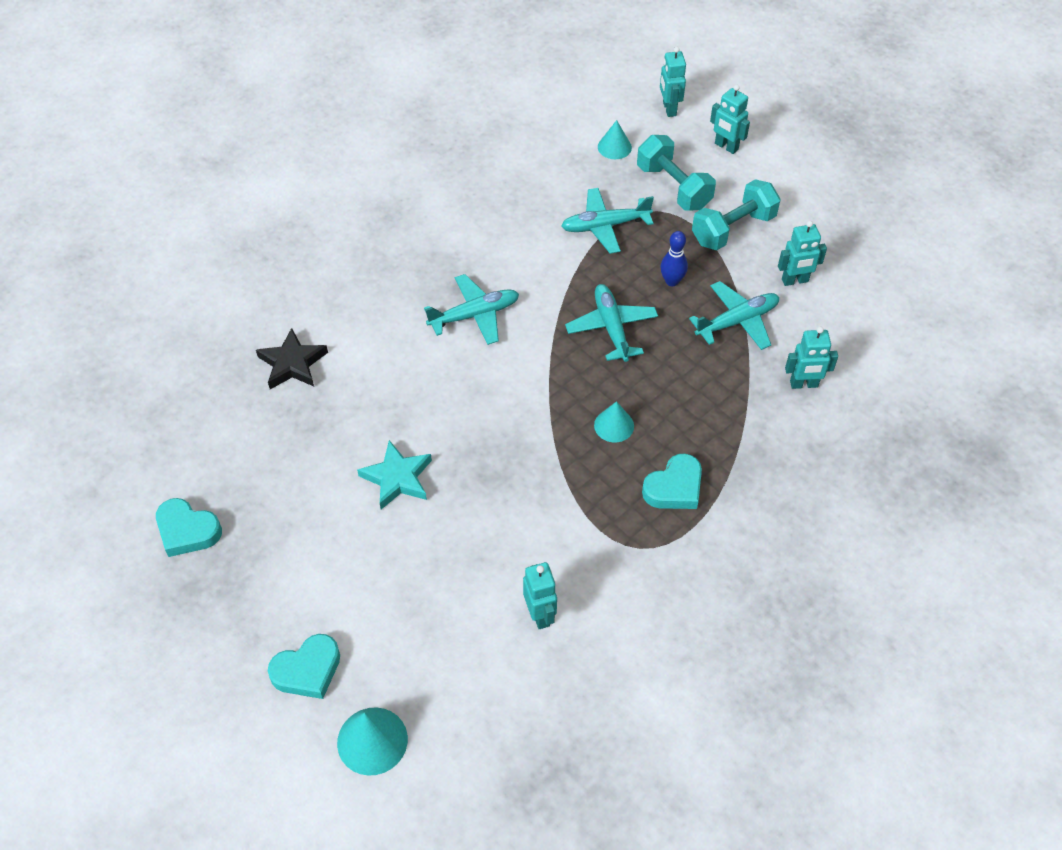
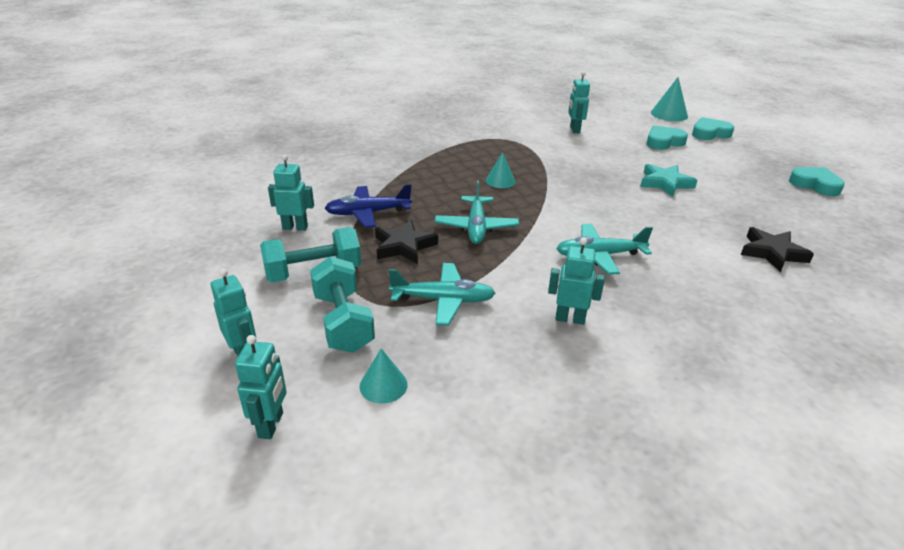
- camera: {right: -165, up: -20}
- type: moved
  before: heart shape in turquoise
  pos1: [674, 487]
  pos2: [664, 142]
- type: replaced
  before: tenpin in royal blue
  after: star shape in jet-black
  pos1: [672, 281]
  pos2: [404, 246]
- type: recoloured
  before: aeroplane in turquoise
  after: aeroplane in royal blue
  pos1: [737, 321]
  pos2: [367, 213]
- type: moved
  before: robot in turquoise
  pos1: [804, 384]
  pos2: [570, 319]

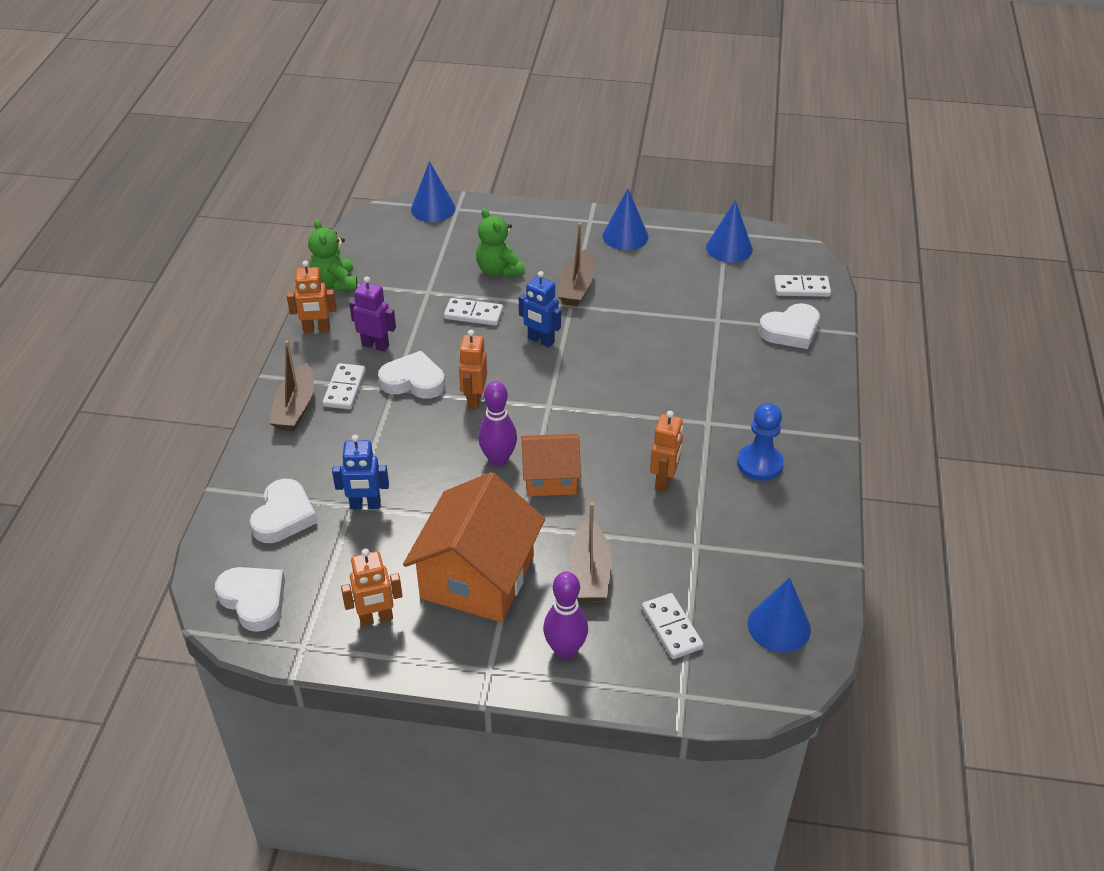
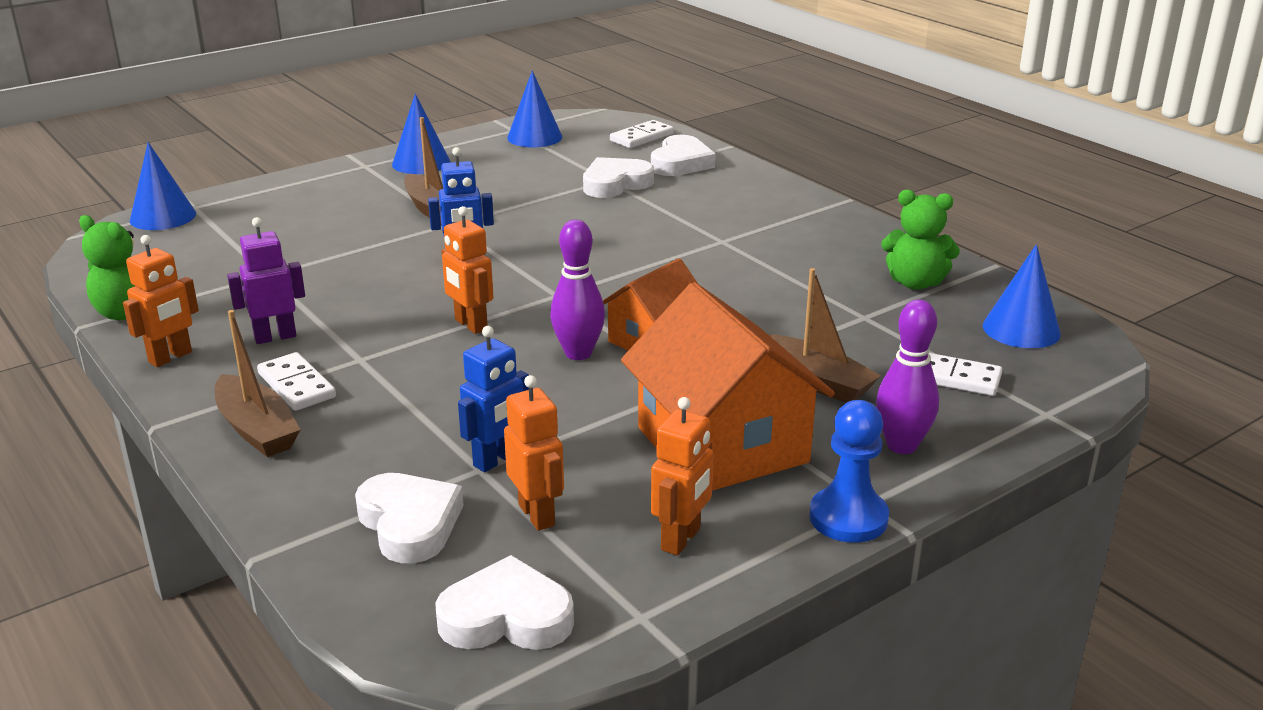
- camera: {right: -45, up: -15}
- type: moved
  before: heart shape in pure white
  pos1: [413, 381]
  pos2: [615, 184]
- type: removed
  before: domino tile in pure white
  pos1: [473, 314]
- type: moved
  before: teddy in emerald
  pos1: [499, 270]
  pos2: [915, 283]
- type: moved
  before: robot in bright orange
  pos1: [664, 481]
  pos2: [537, 515]
- type: moved
  before: chess pawn in royal blue
  pos1: [759, 464]
  pos2: [848, 518]

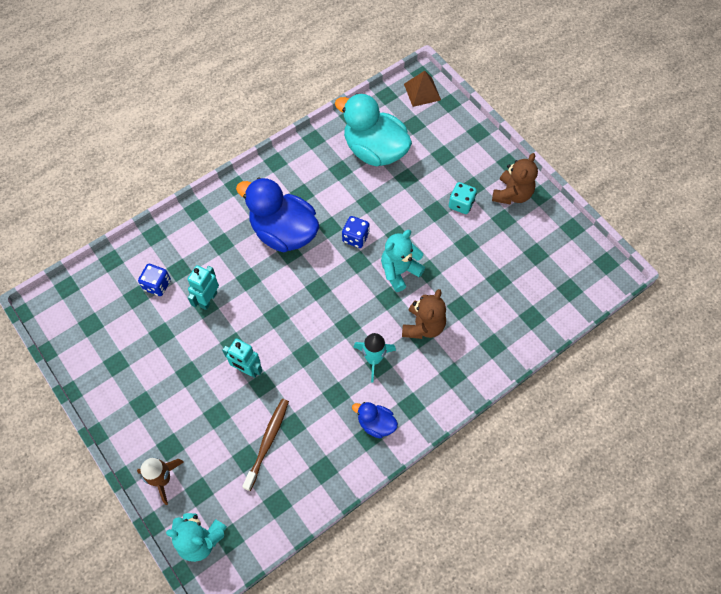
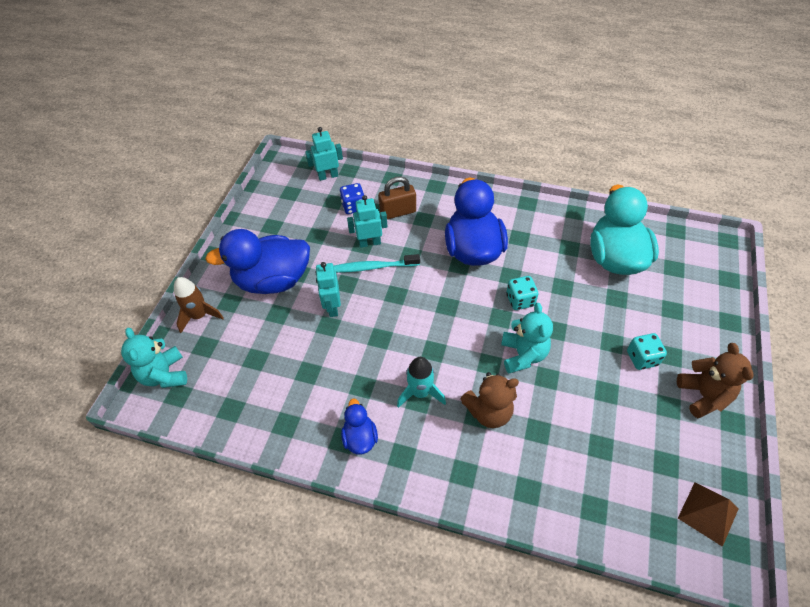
- camera: {right: 55, up: -10}
- type: removed
  before: dental brush in dark brown
  pos1: [267, 442]
- type: recoloured
  before: dice in royal blue
  after: dice in turquoise
  pos1: [355, 237]
  pos2: [520, 300]
- type: turned
  before: teddy in turquoise
  pos1: [399, 271]
  pos2: [523, 355]
  turn: 75
- type: moved
  before: solid pyramid in dark brown
  pos1: [422, 92]
  pos2: [708, 513]
- type: turned
  before: teddy in dark brown
  pos1: [512, 194]
  pos2: [703, 395]
  turn: -90
- type: added
  after: rubber duck in royal blue
  pos2: [273, 280]
- type: added
  after: robot in turquoise
  pos2: [328, 176]
- type: added
  after: dental brush in turquoise
  pos2: [372, 267]
- type: added
  after: small lock in dark brown
  pos2: [398, 212]

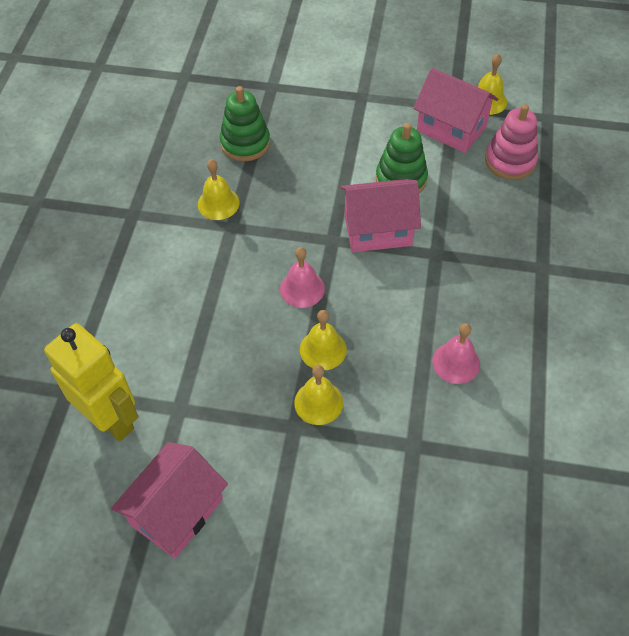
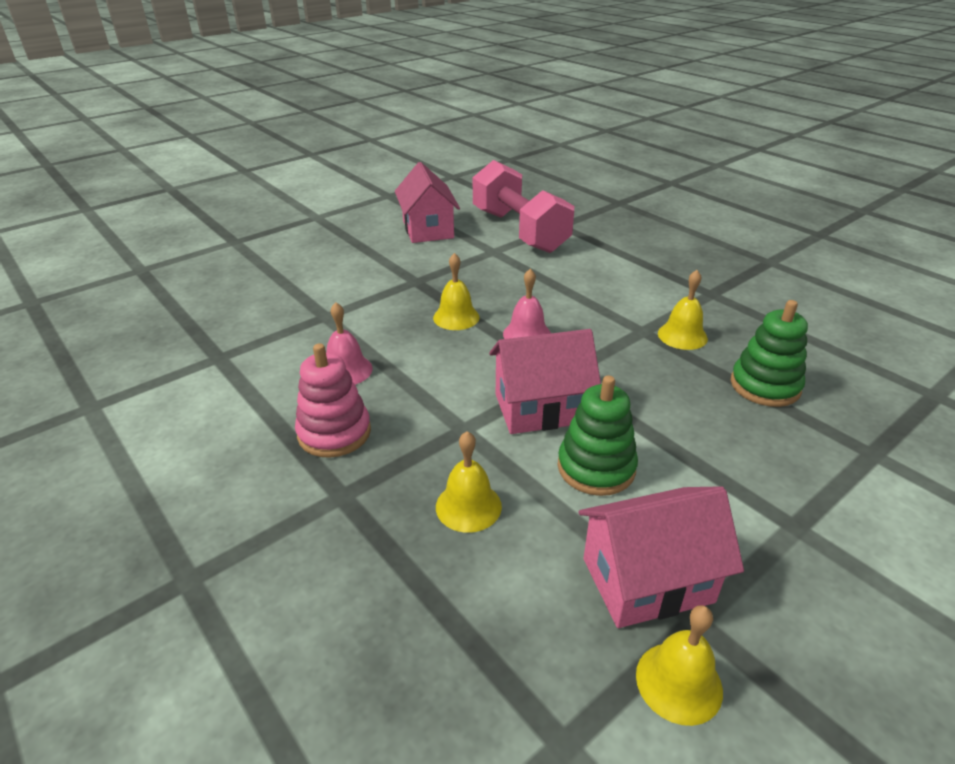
- camera: {right: 130, up: -20}
- type: replaced
  before: robot in golden
  after: hand weight in rose-pink
  pos1: [111, 419]
  pos2: [519, 231]
- type: moved
  before: school bell in golden
  pos1: [318, 402]
  pos2: [468, 506]
- type: turned
  before: house in rose-pink
  pos1: [378, 230]
  pos2: [540, 408]
  turn: 45
- type: moved
  before: stacking rings in rose-pink
  pos1: [510, 161]
  pos2: [334, 433]

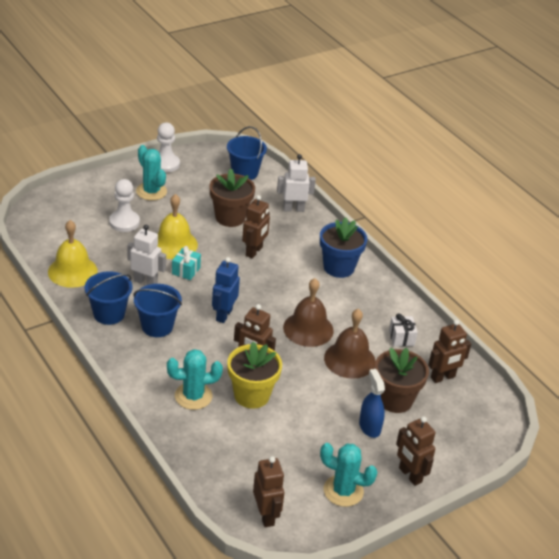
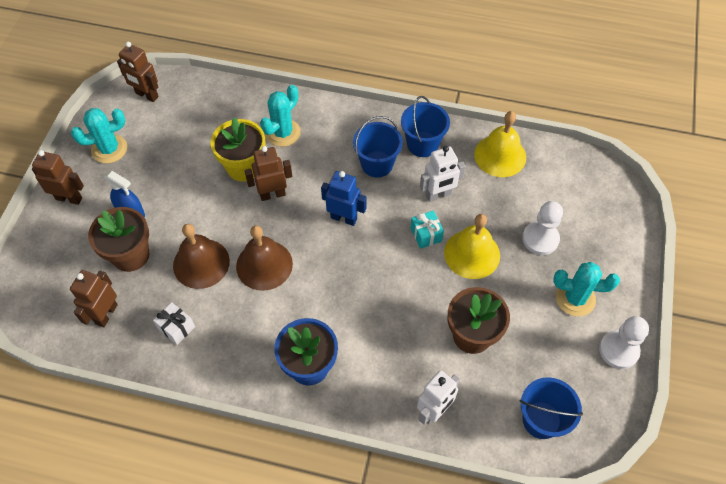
- camera: {right: 140, up: 20}
- type: turned
  before: robot in royal blue
  pos1: [223, 315]
  pos2: [344, 218]
  turn: -45
- type: removed
  before: robot in dark brown
  pos1: [254, 251]

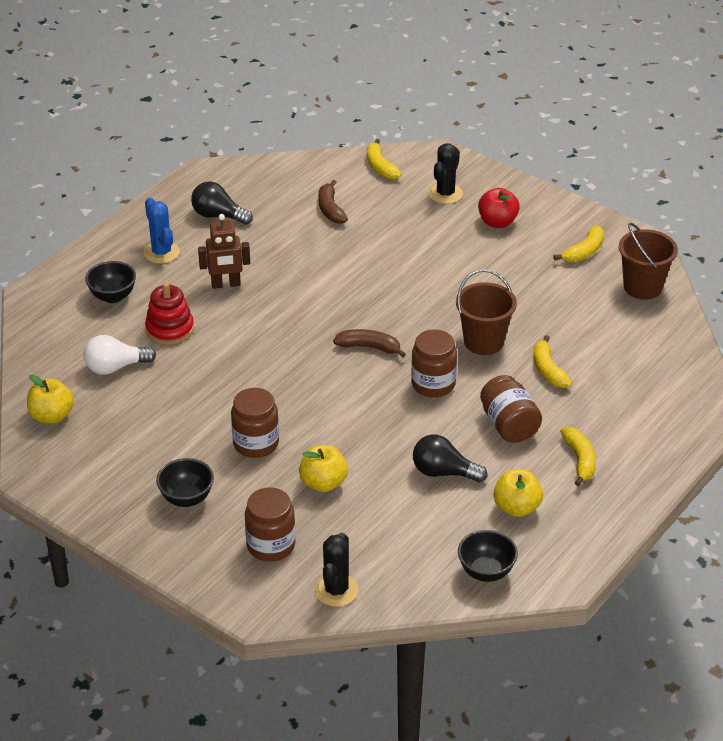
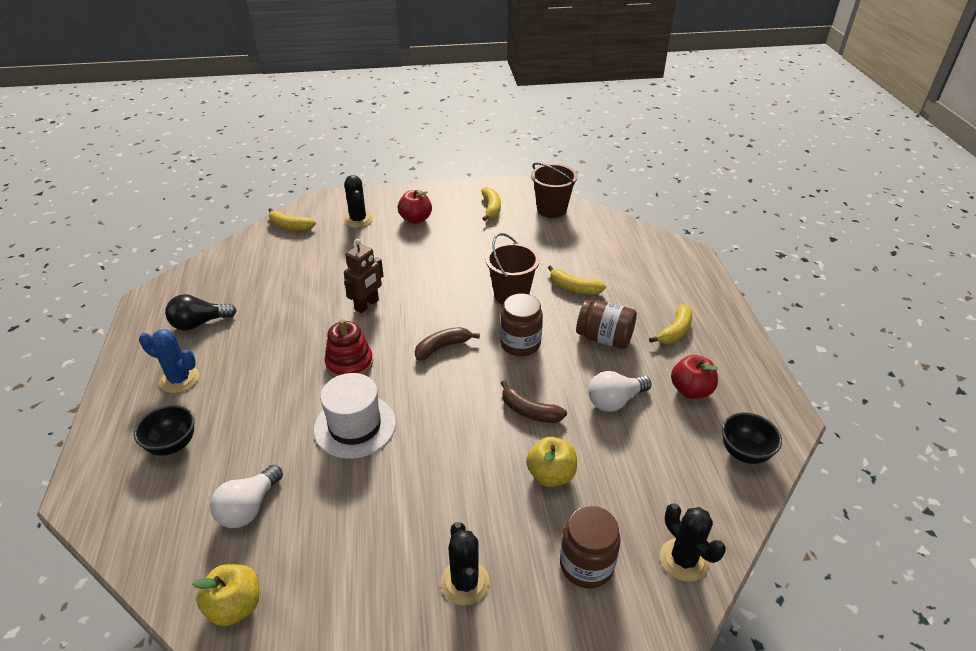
- camera: {right: -45, up: 0}
- type: moved
  before: stacking rings in red
  pos1: [170, 329]
  pos2: [349, 363]
- type: replaced
  before: deep dish in jet-black
  after: saguaro cactus in jet-black
  pos1: [186, 498]
  pos2: [465, 582]
- type: moved
  before: robot in dark brown
  pos1: [226, 284]
  pos2: [367, 305]
- type: removed
  before: preserve jar in dark brown
  pos1: [256, 443]
- type: moved
  before: banana fruit in dark brown
  pos1: [330, 209]
  pos2: [529, 411]
- type: recoloured
  before: bulb in jet-black
  after: bulb in pure white
  pos1: [443, 472]
  pos2: [615, 401]
- type: recoloured
  before: apple in golden
  after: apple in red
  pos1: [516, 507]
  pos2: [691, 390]
- type: turned
  before: banana fruit in golden
  pos1: [580, 460]
  pos2: [675, 331]
  turn: 90
- type: added
  after: hat in pure white
  pos2: [355, 426]

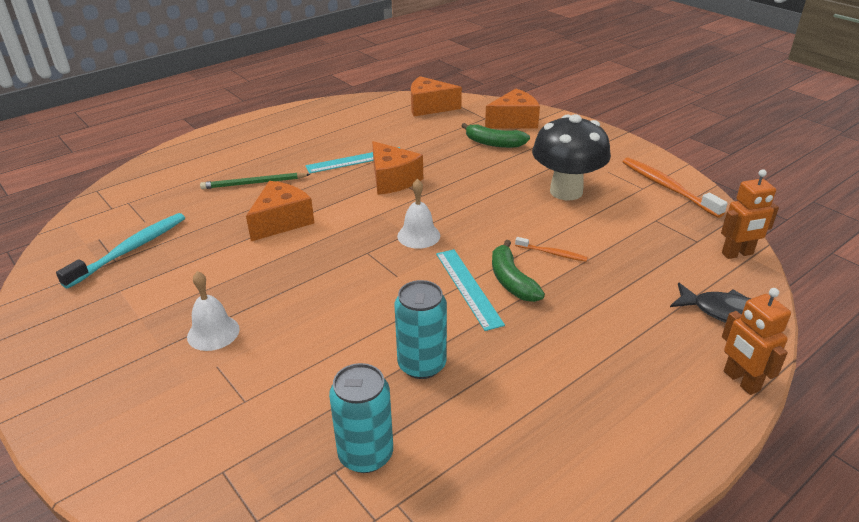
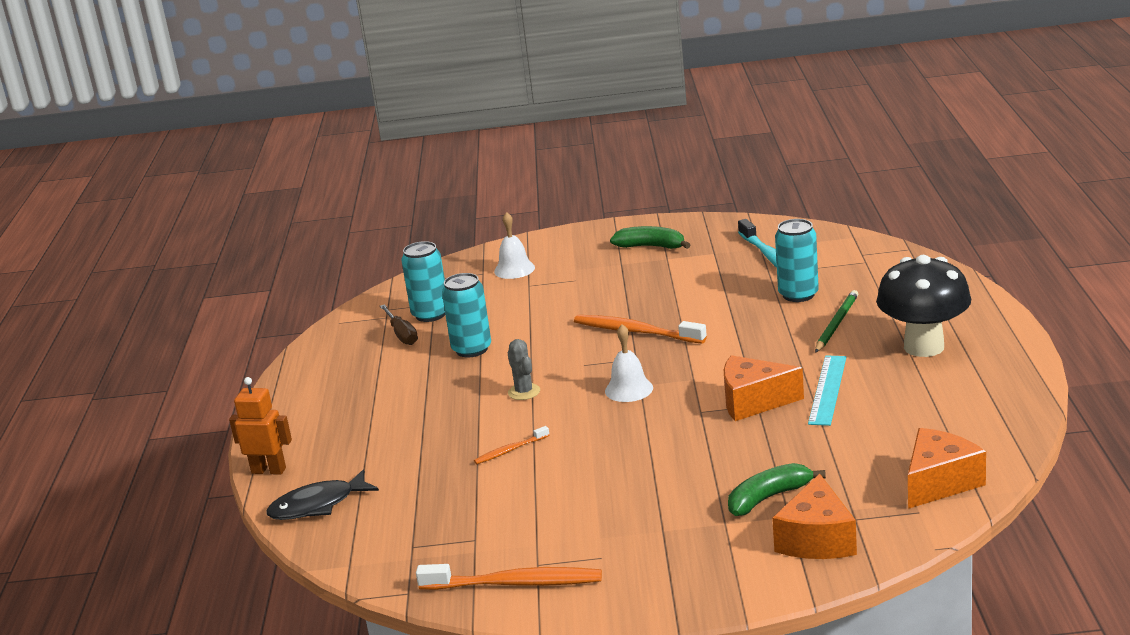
- camera: {right: 130, up: -10}
- type: moved
  before: school bell in pure white
  pos1: [213, 332]
  pos2: [514, 269]
- type: removed
  before: cheese in bright orange
  pos1: [281, 221]
- type: replaced
  before: straightedge in turquoise
  after: saguaro cactus in gray
  pos1: [468, 287]
  pos2: [524, 392]
- type: moved
  before: banana fruit in emerald
  pos1: [511, 281]
  pos2: [651, 246]
- type: moved
  before: toadstool in jet-black
  pos1: [566, 191]
  pos2: [924, 347]
- type: removed
  before: robot in bright orange
  pos1: [737, 254]
- type: added
  after: screwdriver in dark brown
  pos2: [402, 334]
- type: added
  after: dental brush in bright orange
  pos2: [636, 332]
- type: added
  after: soda can in turquoise
  pos2: [798, 295]

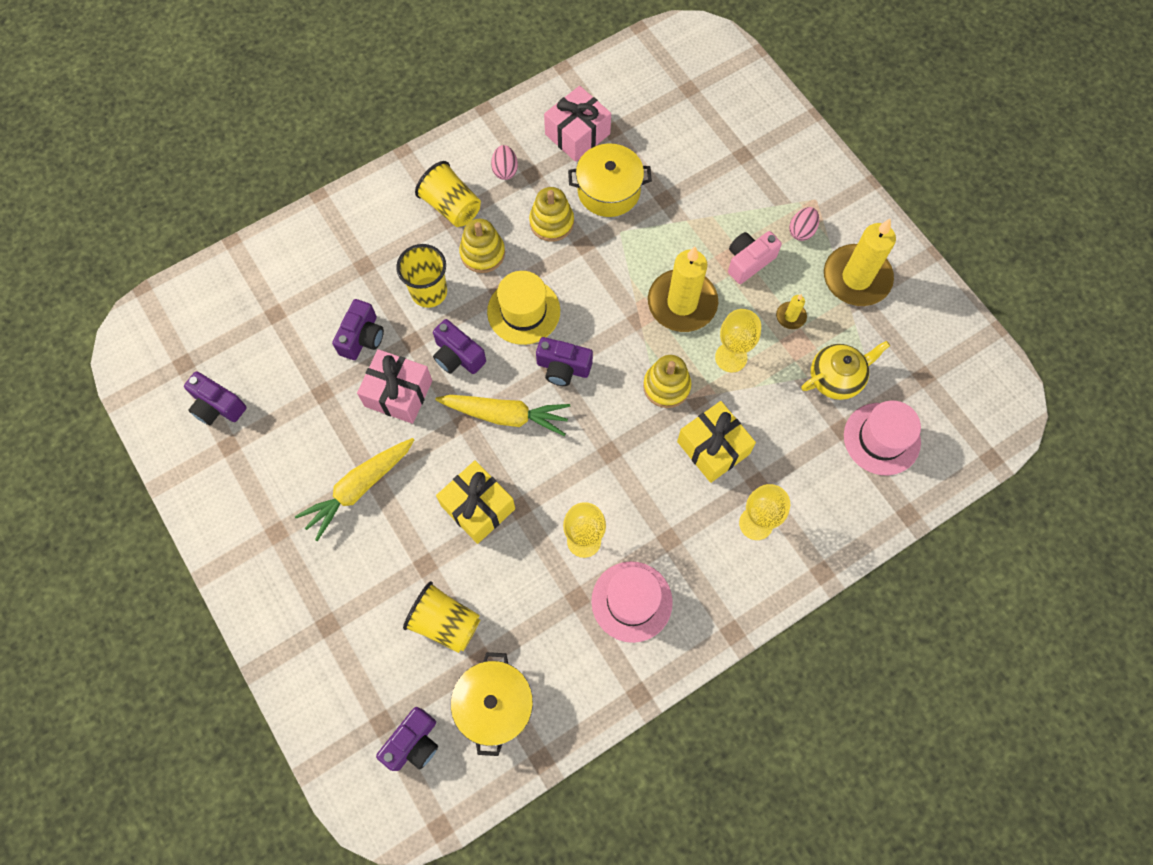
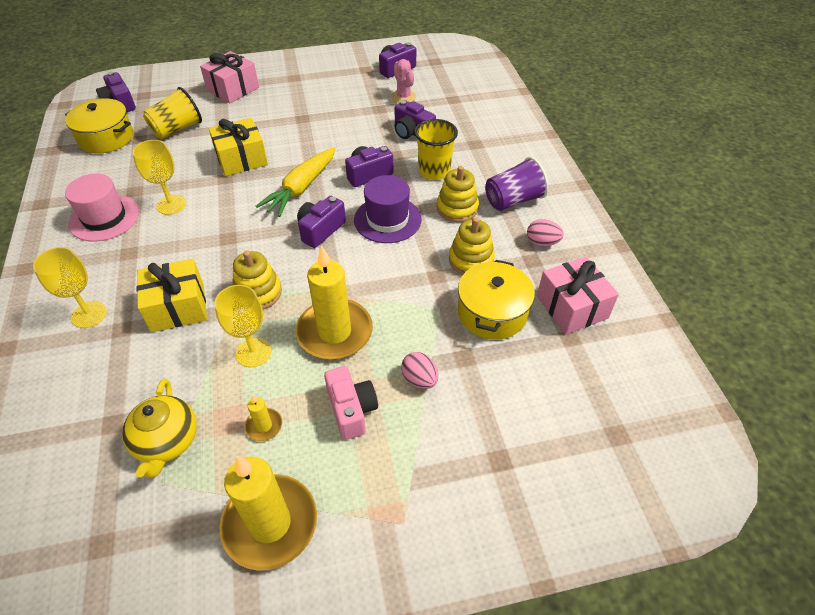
- camera: {right: 110, up: -20}
- type: removed
  before: toy carrot in golden
  pos1: [359, 488]
- type: moved
  before: wrapped gift in rose-pink
  pos1: [398, 393]
  pos2: [233, 89]
- type: recoloured
  before: tumbler in golden
  after: tumbler in violet
  pos1: [451, 207]
  pos2: [513, 200]
- type: recoloured
  before: hat in golden
  after: hat in violet
  pos1: [523, 311]
  pos2: [387, 219]
- type: moved
  before: egg shape in rose-pink
  pos1: [801, 231]
  pos2: [419, 379]
- type: removed
  before: hat in rose-pink
  pos1: [881, 439]
- type: added
  after: saguaro cactus in rose-pink
  pos2: [403, 97]

